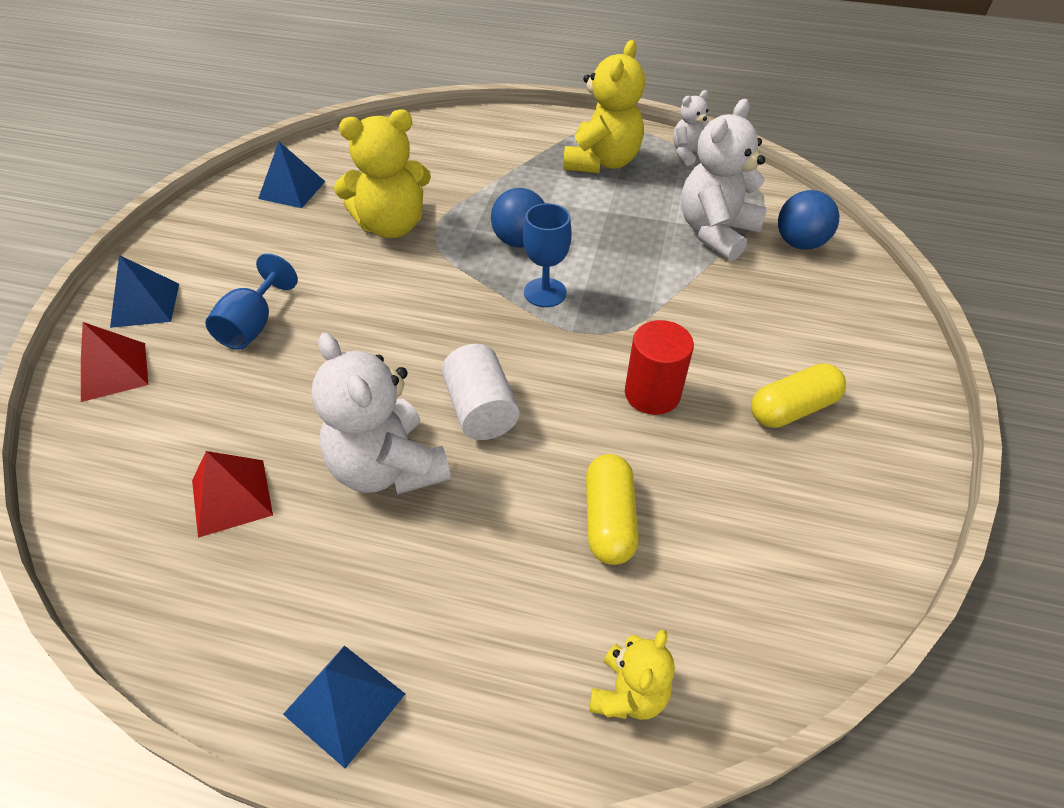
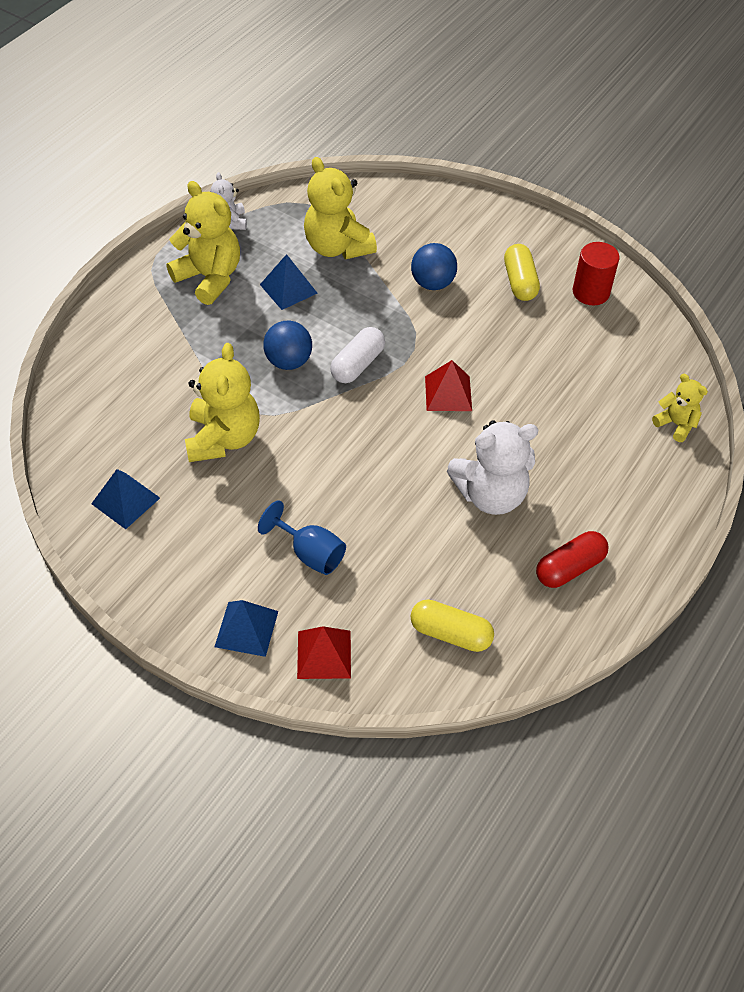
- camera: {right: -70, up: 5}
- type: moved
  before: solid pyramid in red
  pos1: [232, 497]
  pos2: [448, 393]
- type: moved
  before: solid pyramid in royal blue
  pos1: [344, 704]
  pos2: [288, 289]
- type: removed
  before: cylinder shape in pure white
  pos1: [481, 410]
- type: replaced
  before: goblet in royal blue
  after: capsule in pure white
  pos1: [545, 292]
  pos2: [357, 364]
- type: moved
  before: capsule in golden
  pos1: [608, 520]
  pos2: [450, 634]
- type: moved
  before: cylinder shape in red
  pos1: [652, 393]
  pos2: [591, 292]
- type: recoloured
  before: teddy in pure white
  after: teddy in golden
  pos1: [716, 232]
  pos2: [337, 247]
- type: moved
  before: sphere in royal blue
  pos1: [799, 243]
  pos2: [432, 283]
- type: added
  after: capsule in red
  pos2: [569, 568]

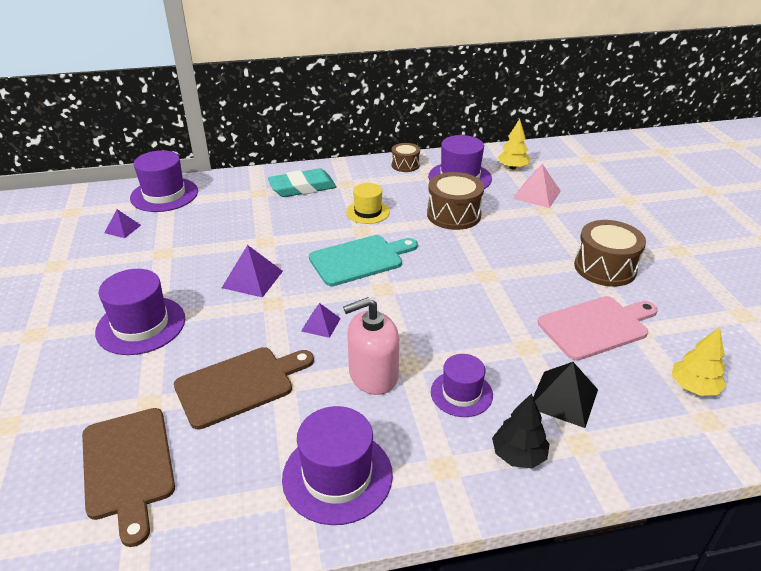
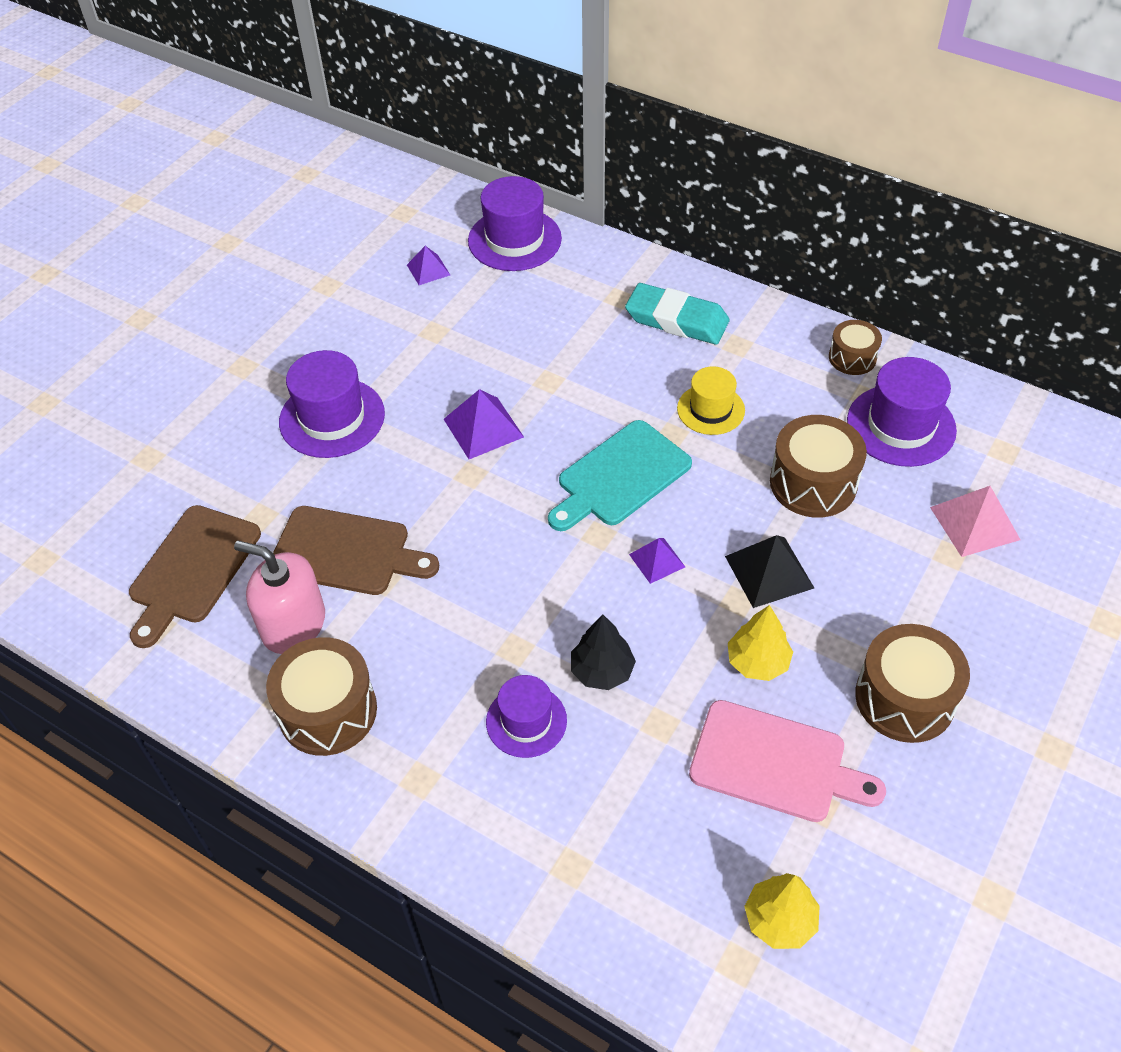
- camera: {right: 45, up: 15}
- type: replaced
  before: hat in violet
  after: snare drum in dark brown
  pos1: [337, 476]
  pos2: [328, 711]
- type: moved
  before: solid pyramid in violet
  pos1: [321, 324]
  pos2: [657, 560]
- type: turned
  before: cutting board in turquoise
  pos1: [359, 259]
  pos2: [620, 476]
  turn: 120
- type: moved
  before: soap dispenser in rose-pink
  pos1: [373, 375]
  pos2: [293, 625]
- type: moved
  before: fir tree in jet-black
  pos1: [518, 455]
  pos2: [602, 671]
- type: moved
  before: fir tree in golden
  pos1: [512, 167]
  pos2: [757, 662]
- type: moved
  before: solid pyramid in jet-black
  pos1: [563, 398]
  pos2: [769, 572]

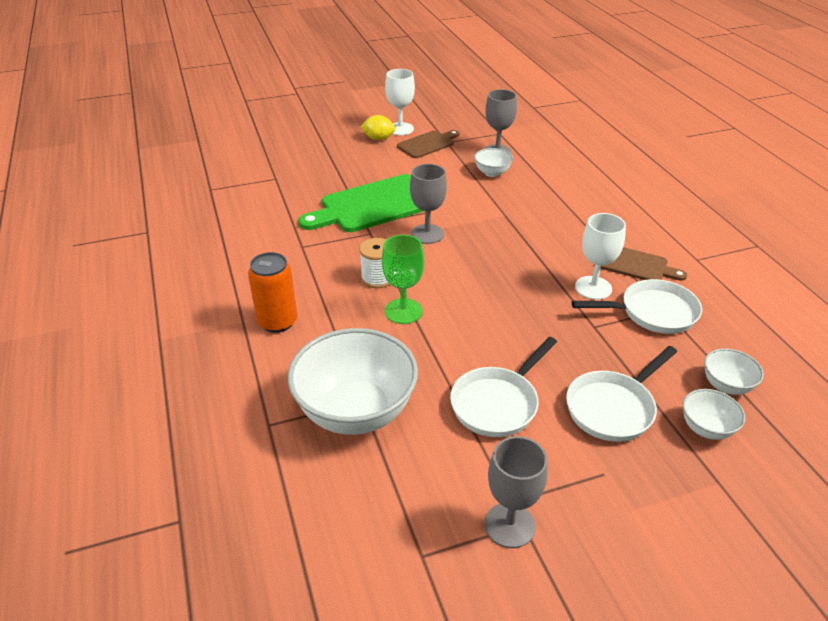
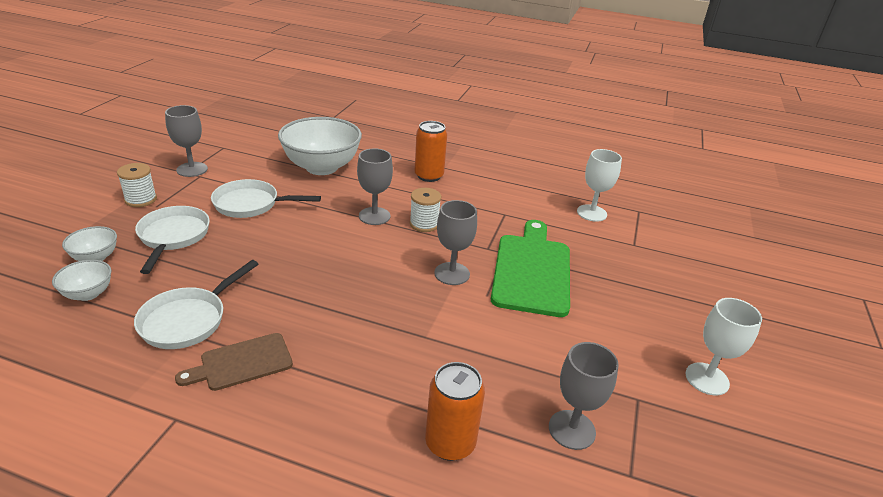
- camera: {right: 125, up: -5}
- type: removed
  before: citrus fruit in golden
  pos1: [378, 139]
- type: recoloured
  before: goblet in emerald
  after: goblet in gray
  pos1: [403, 311]
  pos2: [374, 216]
- type: removed
  before: cutting board in dark brown
  pos1: [427, 144]
- type: turned
  before: pan in pure white
  pos1: [497, 403]
  pos2: [251, 204]
  turn: -75
- type: removed
  before: deep dish in pure white
  pos1: [492, 173]
- type: moved
  before: goblet in pure white
  pos1: [593, 288]
  pos2: [591, 213]
- type: added
  after: spool in pure white
  pos2: [141, 199]
- type: added
  after: soda can in bright orange
  pos2: [450, 443]

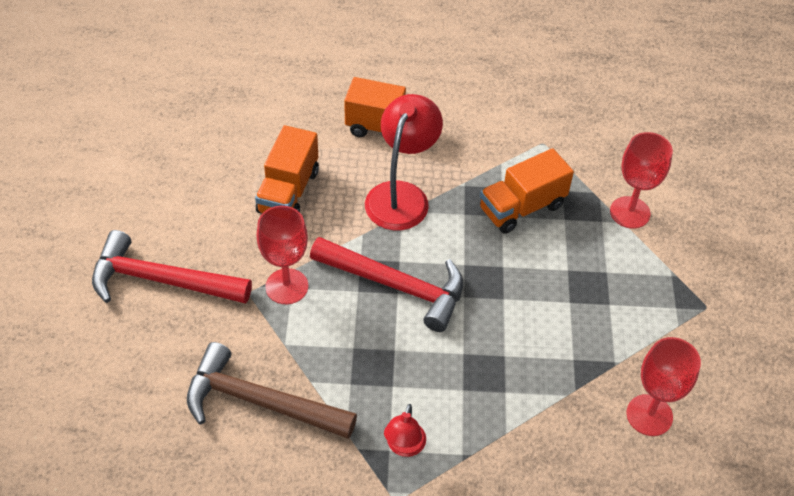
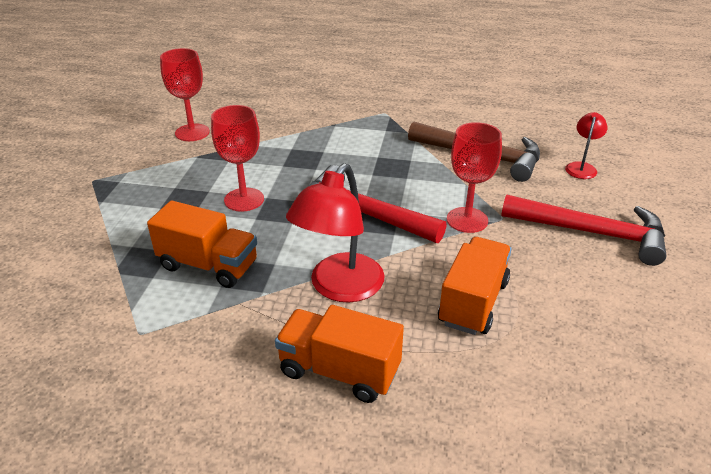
- camera: {right: -170, up: -15}
- type: moved
  before: desk lamp in red
  pos1: [404, 447]
  pos2: [581, 167]
- type: turned
  before: lorry in bright orange
  pos1: [522, 207]
  pos2: [208, 265]
  turn: 45
- type: moved
  before: goblet in red
  pos1: [630, 212]
  pos2: [244, 199]

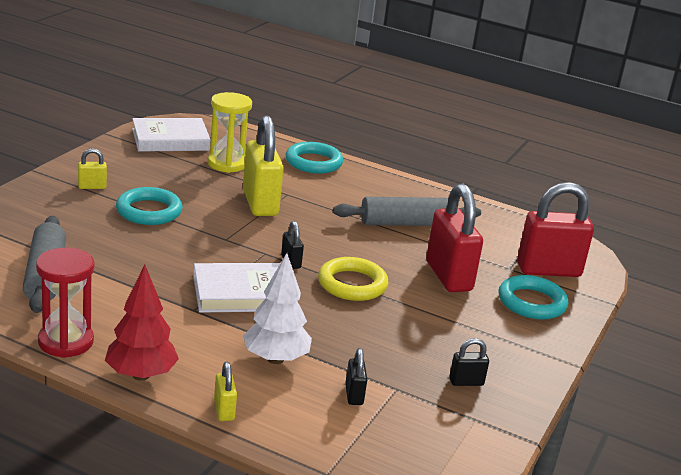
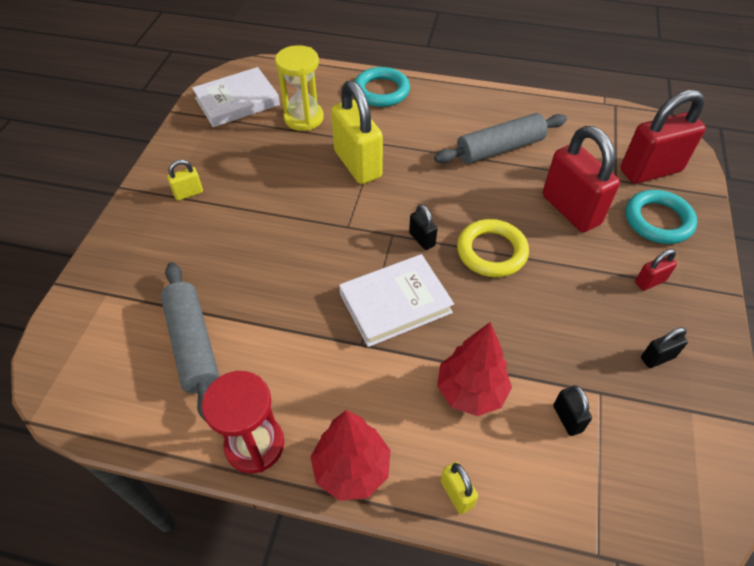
- camera: {right: -10, up: 25}
- type: removed
  before: torus in turquoise
  pos1: [149, 211]
- type: recoloured
  before: fir tree in pure white
  after: fir tree in red
  pos1: [275, 359]
  pos2: [471, 391]
- type: added
  after: small lock in red
  pos2: [650, 281]

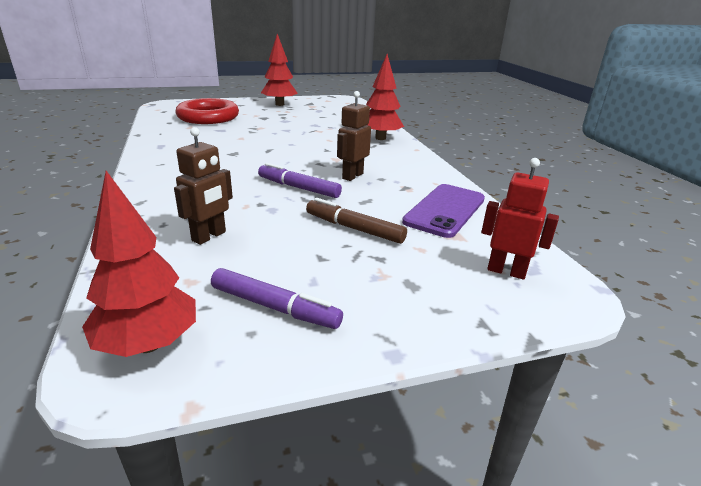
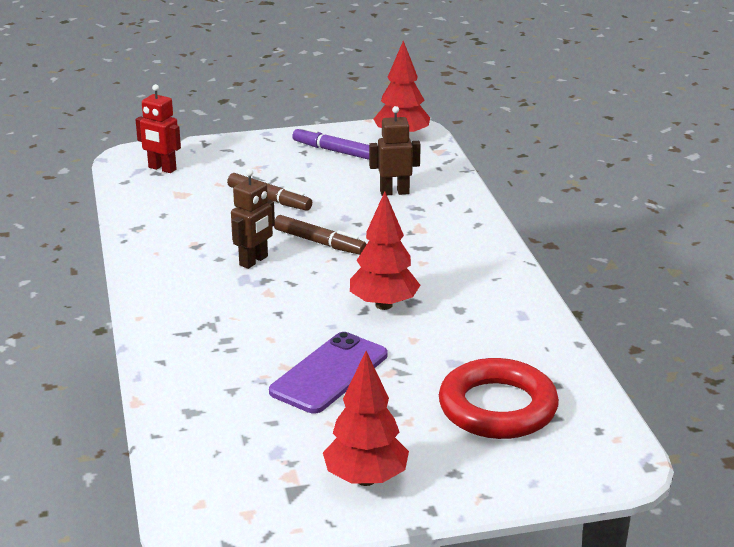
- camera: {right: -175, up: 0}
- type: turned
  before: robot in dark brown
  pos1: [209, 236]
  pos2: [394, 192]
  turn: 45
- type: recoloured
  before: felt pen in violet
  after: felt pen in dark brown
  pos1: [298, 188]
  pos2: [319, 242]
- type: moved
  before: fir tree in red
  pos1: [380, 138]
  pos2: [384, 305]
- type: moved
  before: phone in violet
  pos1: [445, 210]
  pos2: [329, 373]

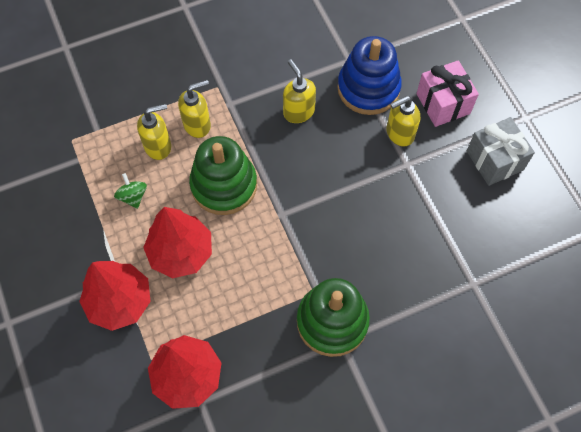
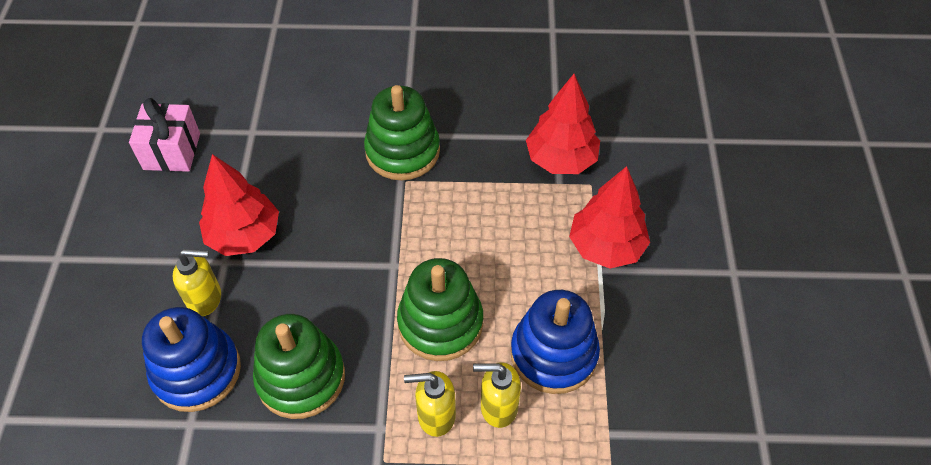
- camera: {right: -155, up: -10}
- type: replaced
  before: toy top in emerald
  after: stacking rings in royal blue
  pos1: [133, 196]
  pos2: [553, 354]
- type: moved
  before: fir tree in red
  pos1: [181, 252]
  pos2: [244, 235]
- type: replaced
  before: soap dispenser in golden
  after: stacking rings in emerald
  pos1: [298, 111]
  pos2: [301, 378]
- type: moved
  before: wrapped gift in rose-pink
  pos1: [443, 103]
  pos2: [172, 151]
- type: removed
  before: wrapped gift in gray
  pos1: [494, 160]

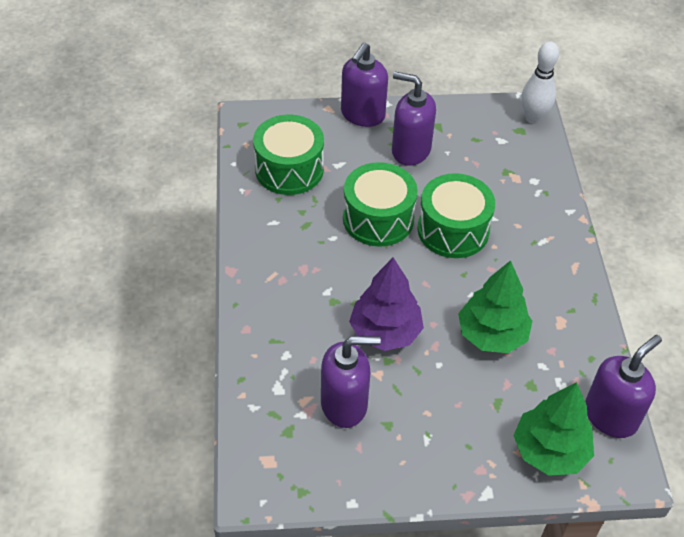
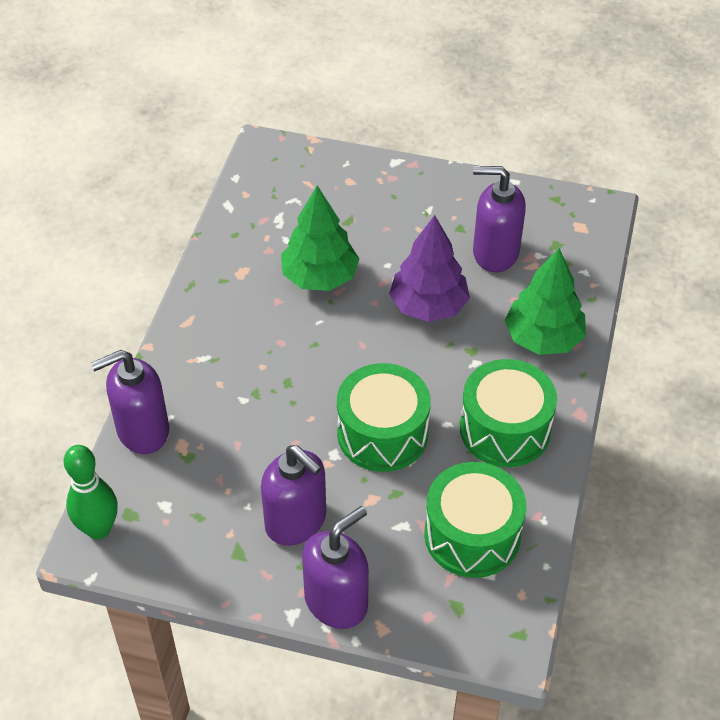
- camera: {right: -160, up: 0}
- type: moved
  before: snare drum in emerald
  pos1: [453, 230]
  pos2: [505, 429]
- type: moved
  before: fir tree in emerald
  pos1: [550, 451]
  pos2: [543, 338]
- type: recoloured
  before: tenpin in pure white
  after: tenpin in emerald
  pos1: [533, 118]
  pos2: [98, 529]
- type: moved
  before: soap dispenser in violet
  pos1: [611, 416]
  pos2: [142, 431]

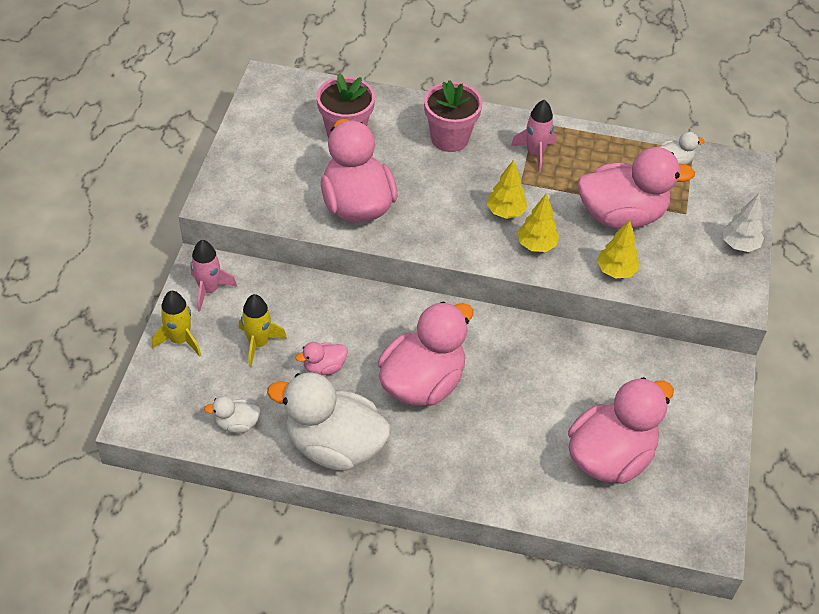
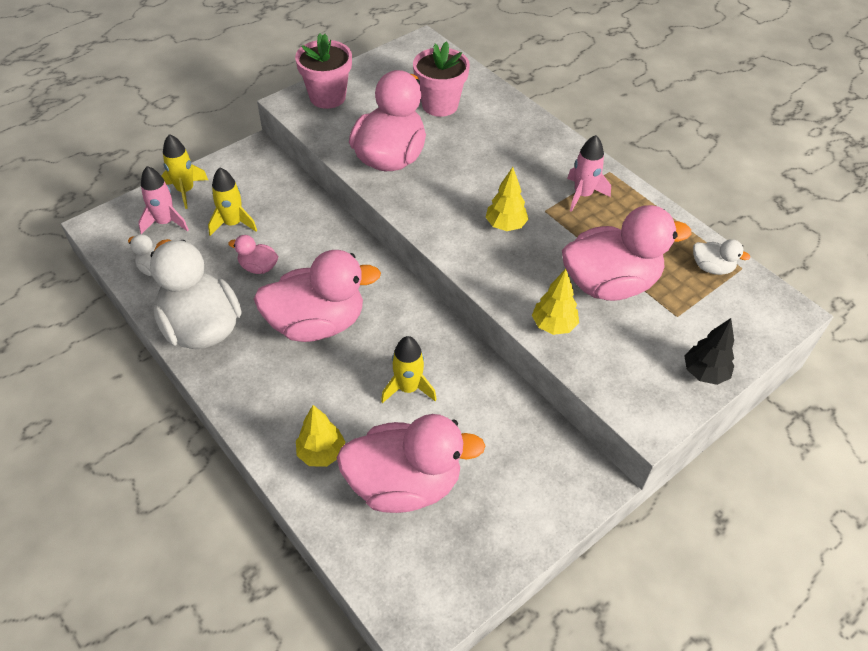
- camera: {right: 40, up: 0}
- type: moved
  before: spaceship in rose-pink
  pos1: [209, 290]
  pos2: [165, 222]
- type: moved
  before: potted plant in rose-pink
  pos1: [449, 138]
  pos2: [327, 97]
- type: moved
  before: fir tree in golden
  pos1: [536, 245]
  pos2: [321, 453]
- type: turned
  before: rubber duck in rose-pink
  pos1: [621, 215]
  pos2: [610, 284]
  turn: -45
- type: recoloured
  before: fir tree in pure white
  after: fir tree in jet-black
  pos1: [739, 245]
  pos2: [704, 373]
- type: added
  after: spaceship in golden
  pos2: [408, 388]

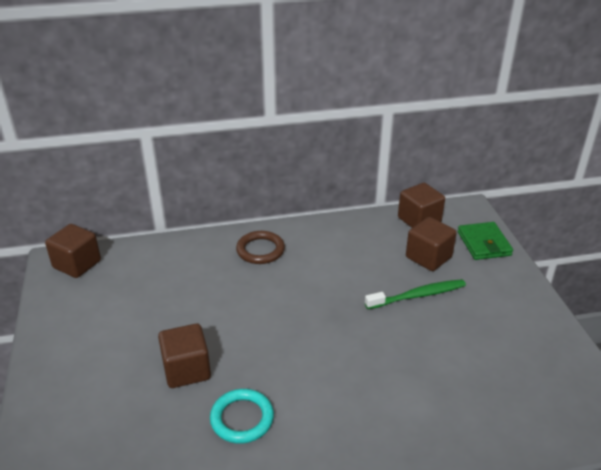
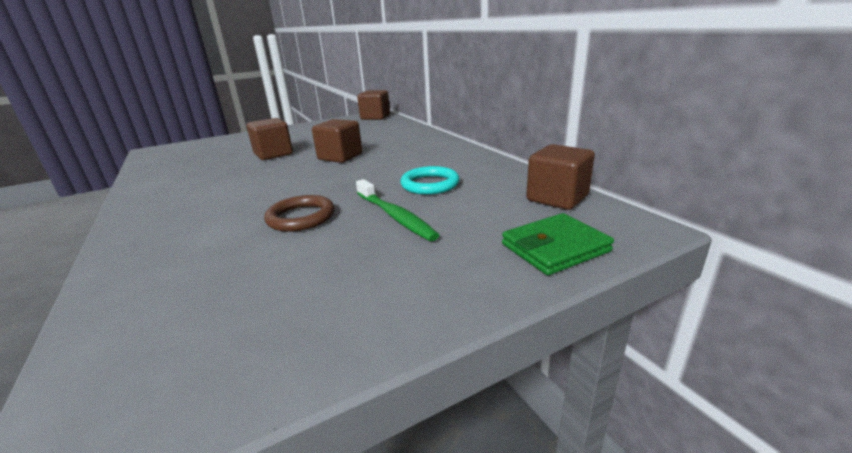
- camera: {right: 75, up: -10}
- type: moved
  before: torus in turquoise
  pos1: [242, 418]
  pos2: [430, 184]
- type: moved
  before: torus in dark brown
  pos1: [260, 250]
  pos2: [301, 217]
- type: moved
  before: cube in dark brown
  pos1: [428, 257]
  pos2: [340, 157]

